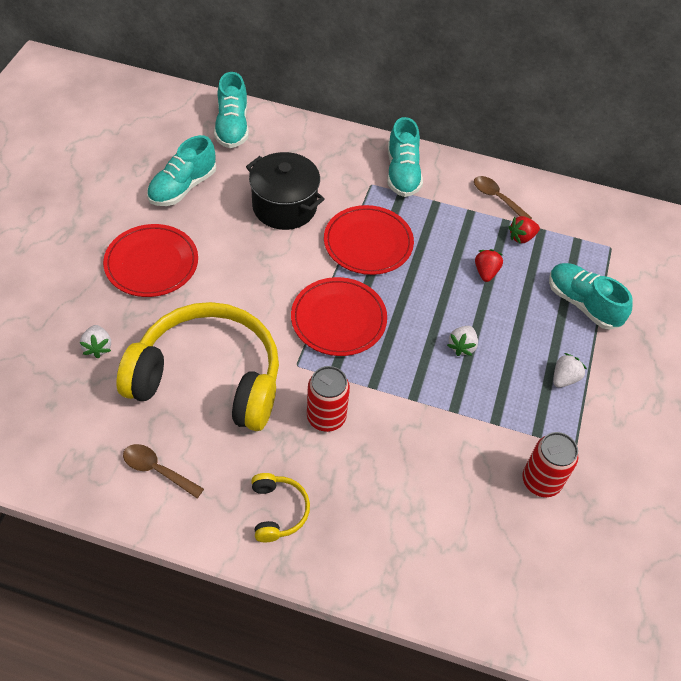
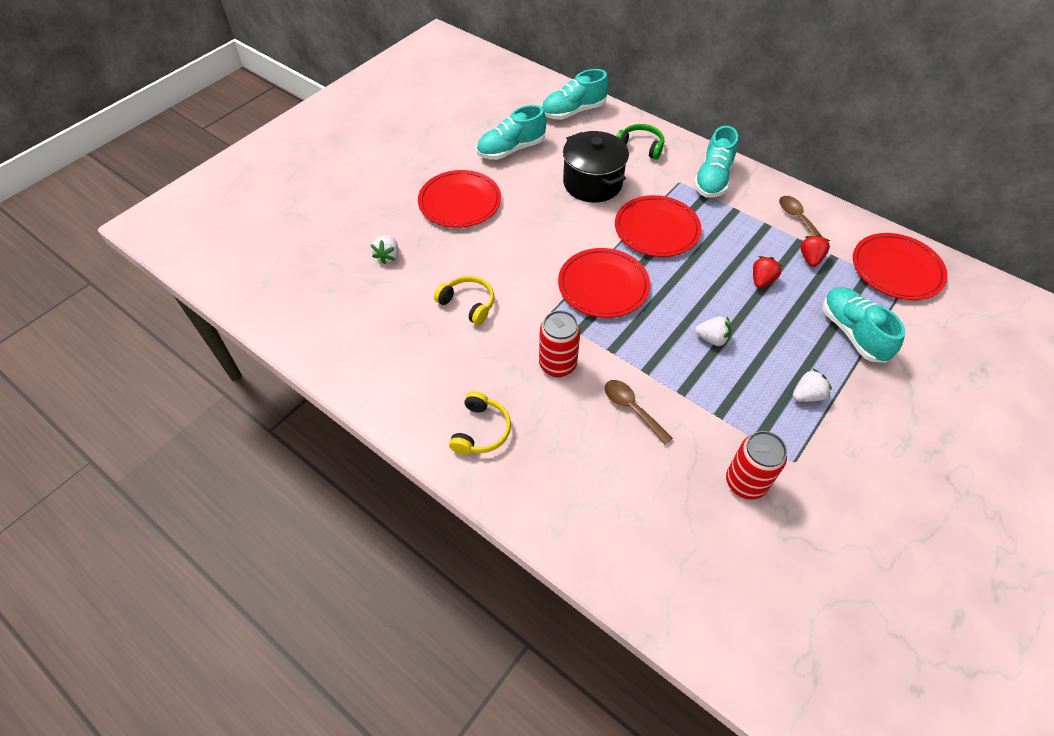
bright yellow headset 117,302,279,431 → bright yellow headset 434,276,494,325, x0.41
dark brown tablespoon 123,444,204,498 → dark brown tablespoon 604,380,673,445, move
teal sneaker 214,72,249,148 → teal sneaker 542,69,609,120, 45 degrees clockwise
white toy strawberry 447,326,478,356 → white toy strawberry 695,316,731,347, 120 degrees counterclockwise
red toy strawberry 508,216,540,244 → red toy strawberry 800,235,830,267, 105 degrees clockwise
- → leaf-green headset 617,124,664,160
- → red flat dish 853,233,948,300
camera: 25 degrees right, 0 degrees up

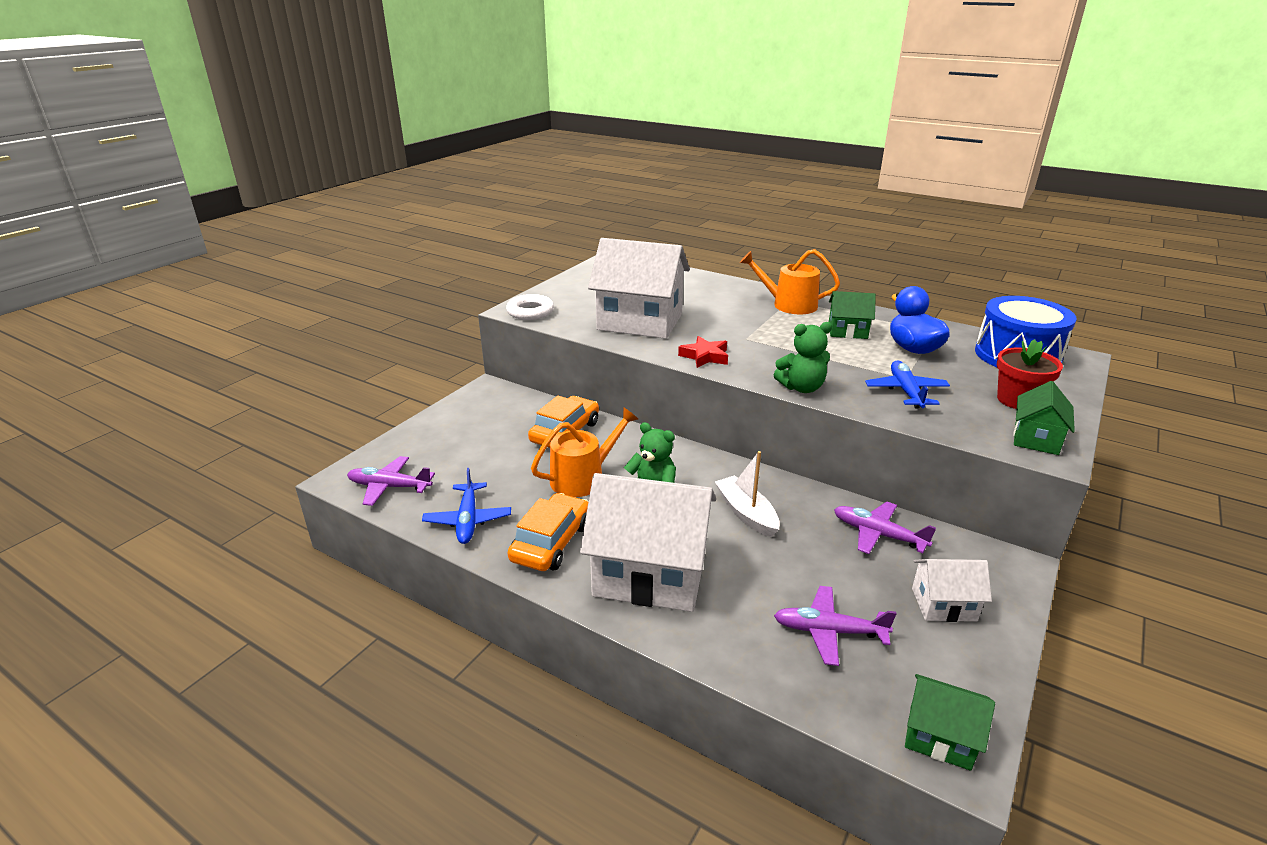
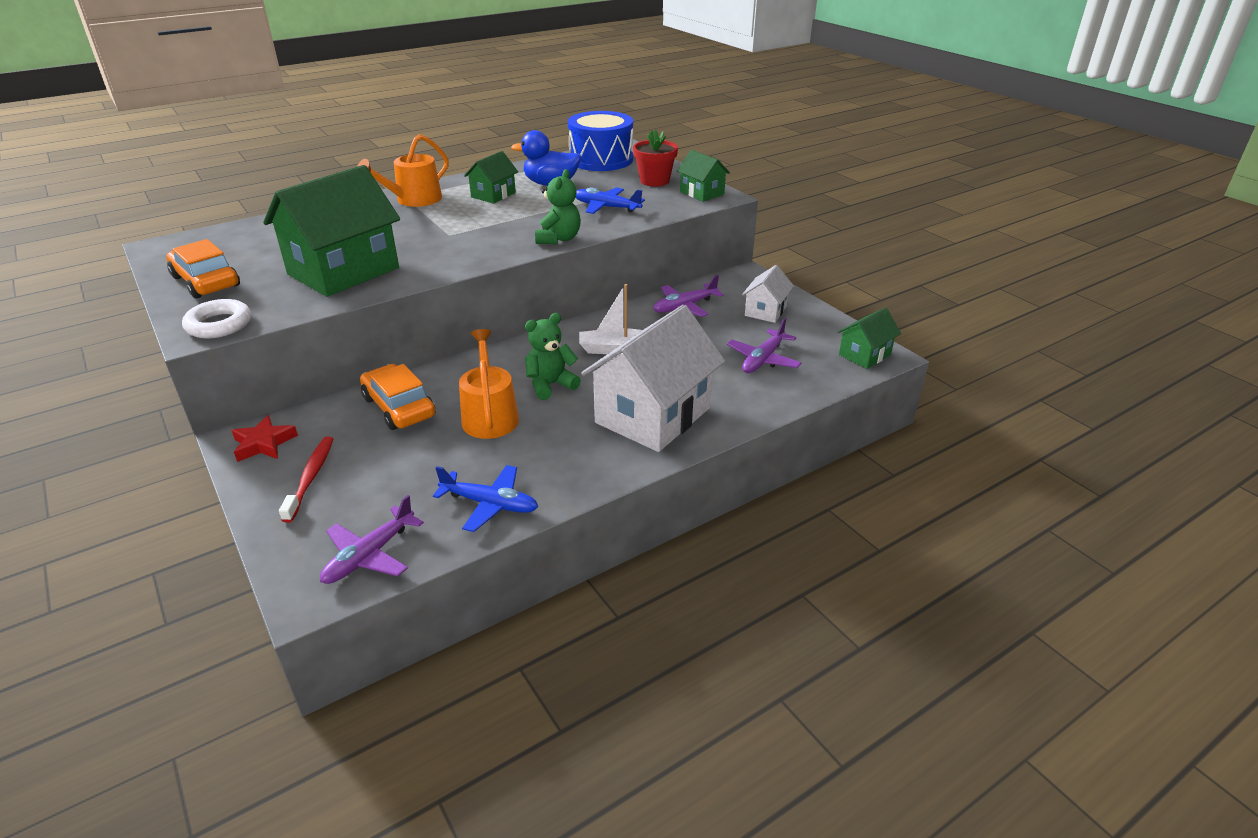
orange toy car 508,493,588,571 → orange toy car 166,239,240,298, move
white toy house 588,238,690,339 → leaf-green toy house 263,165,400,297
red star 678,336,728,368 → red star 231,415,298,462, move
- → red dental brush 279,437,333,523
camera: 65 degrees left, 5 degrees up

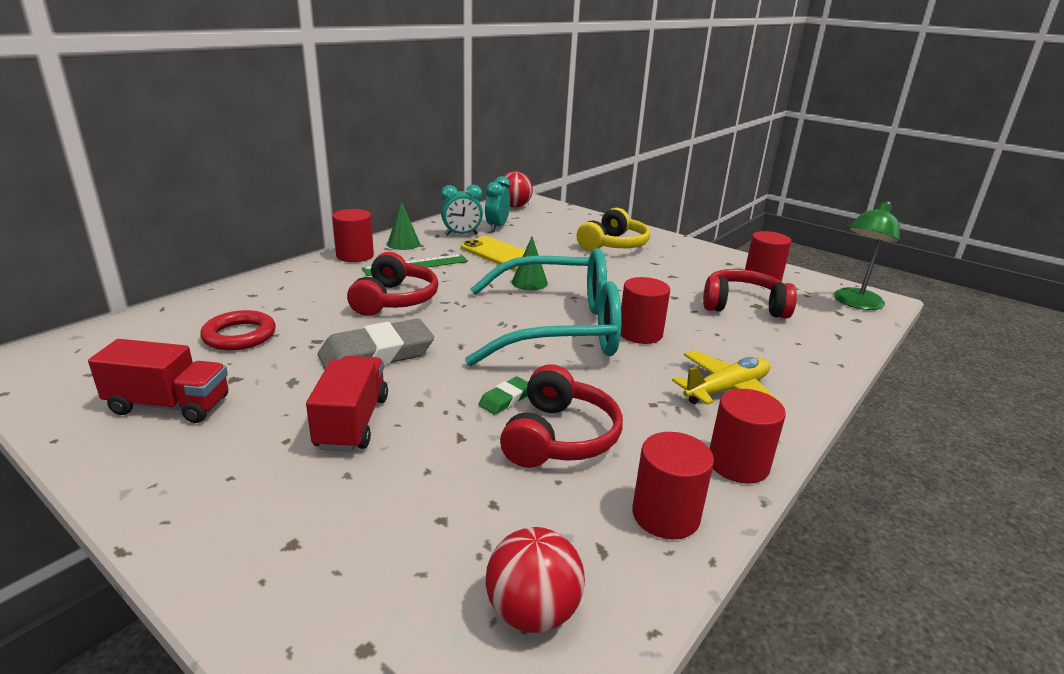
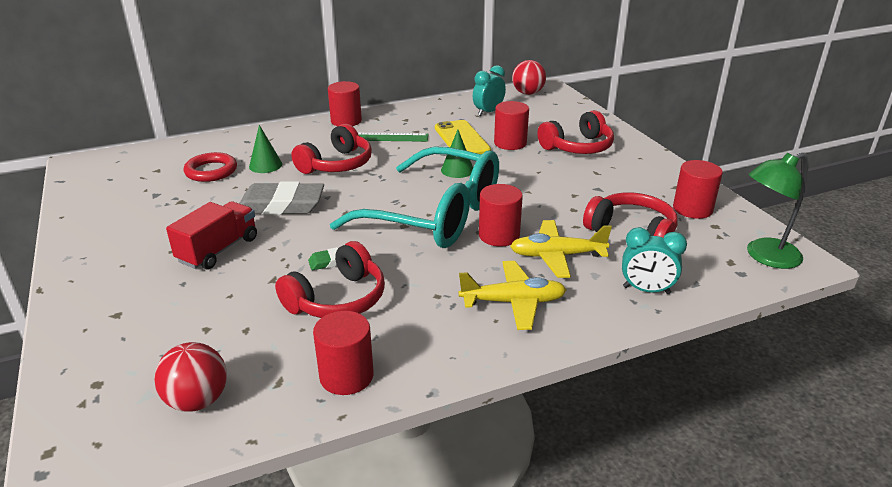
red truck 88,339,228,423 → -
leaf-green solid cone 387,201,420,250 → leaf-green solid cone 249,125,282,173, move
teal bedside clock 441,185,483,236 → teal bedside clock 622,227,687,294, move
bright yellow headset 577,208,650,251 → red headset 537,110,614,154
red cylinder shape 710,389,786,484 → red cylinder shape 494,101,529,150, move
- → bright yellow plane 510,220,612,278
camera: 30 degrees right, 5 degrees up

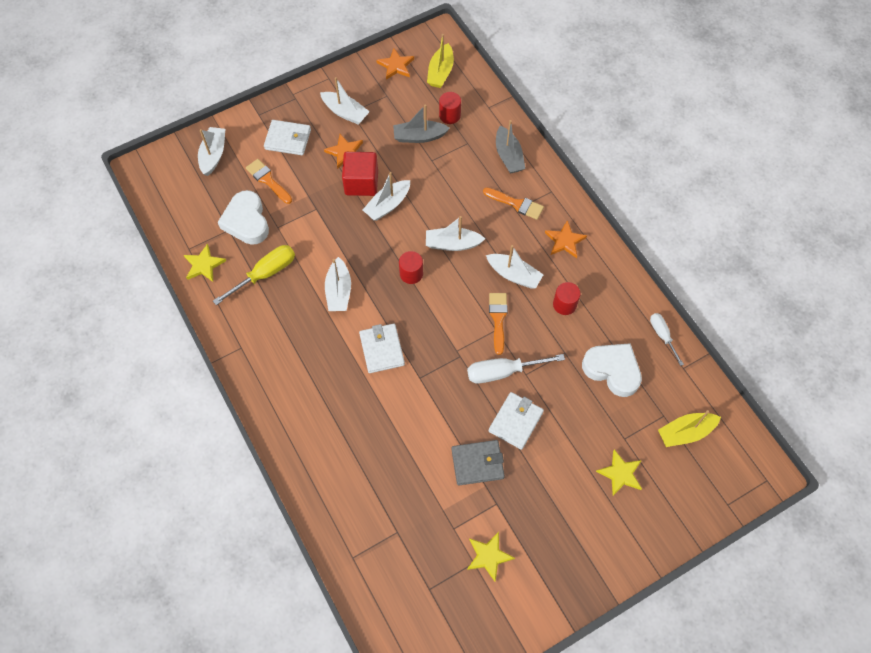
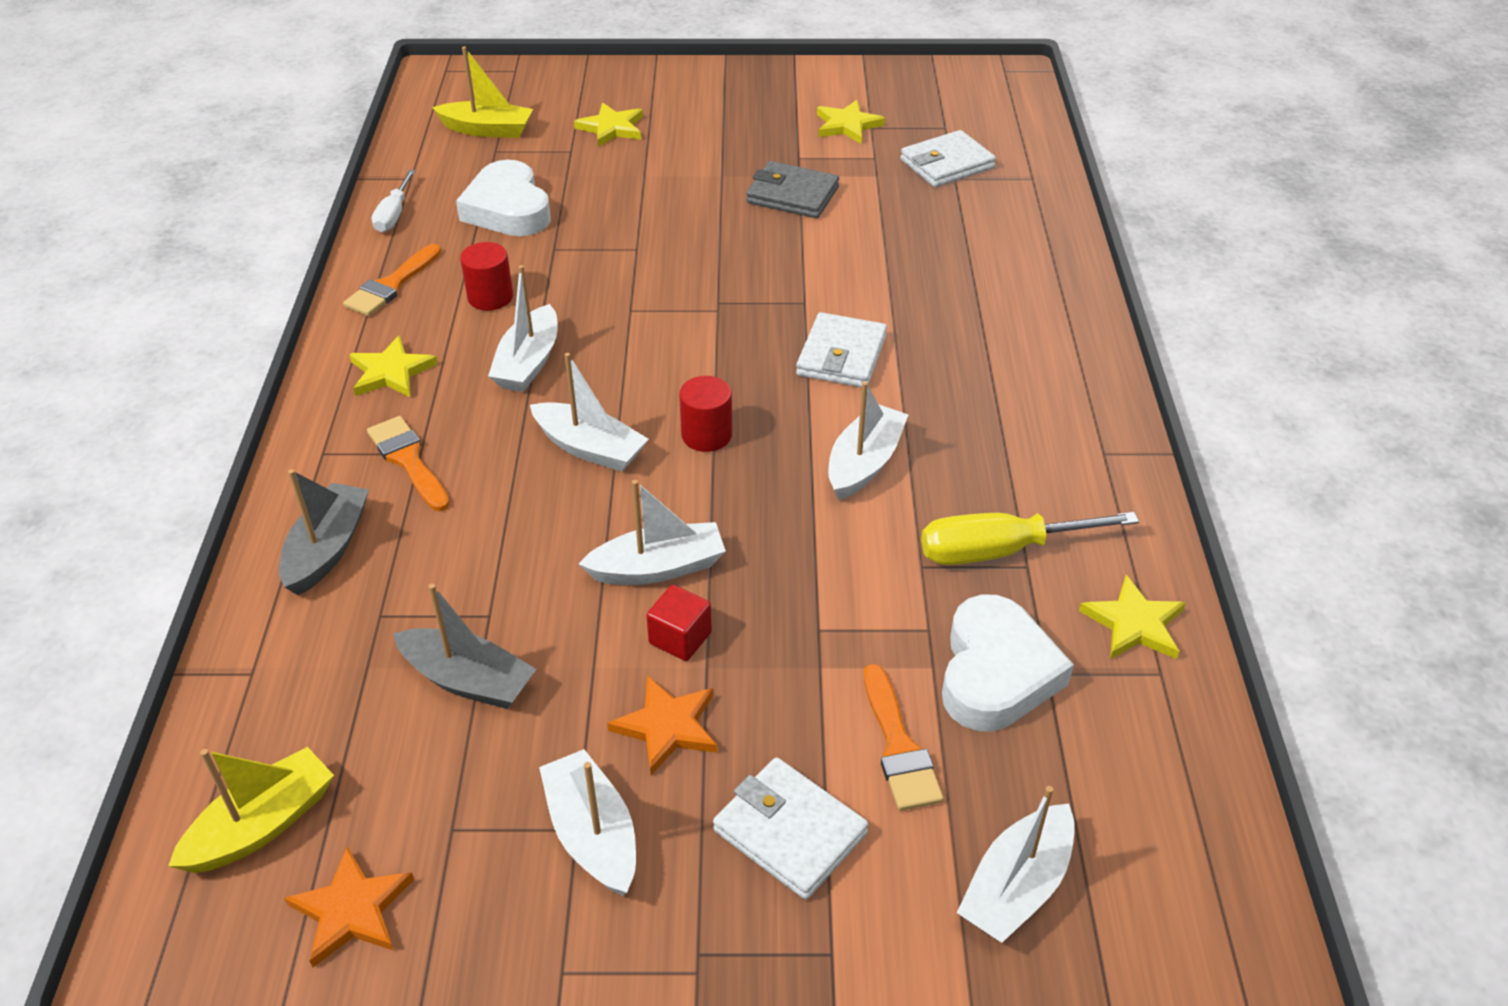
red block 342,152,378,196 → red block 646,585,712,661, x0.57
red cylinder shape 439,92,461,124 → -
white flat screwdriver 467,354,565,383 → -
white toy boat 486,245,543,288 → white toy boat 488,265,558,392, 135 degrees counterclockwise
orange paintbrush 489,293,508,355 → orange paintbrush 343,244,441,316, move
white billfold 489,392,544,450 → white billfold 900,130,996,187, move
orange star 545,220,587,258 → bright yellow star 349,336,438,397
camera: 150 degrees left, 20 degrees down

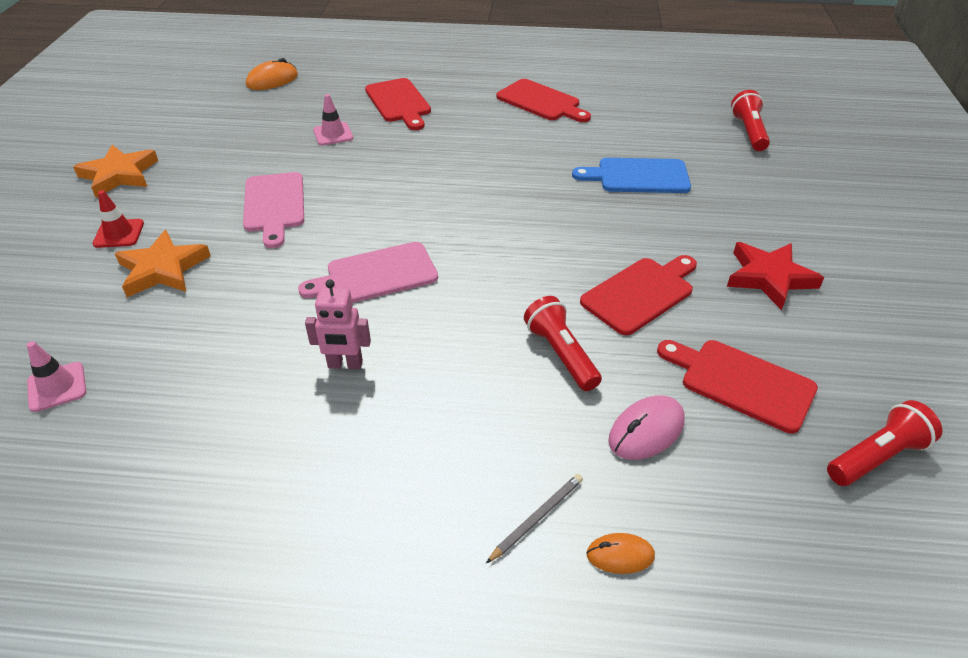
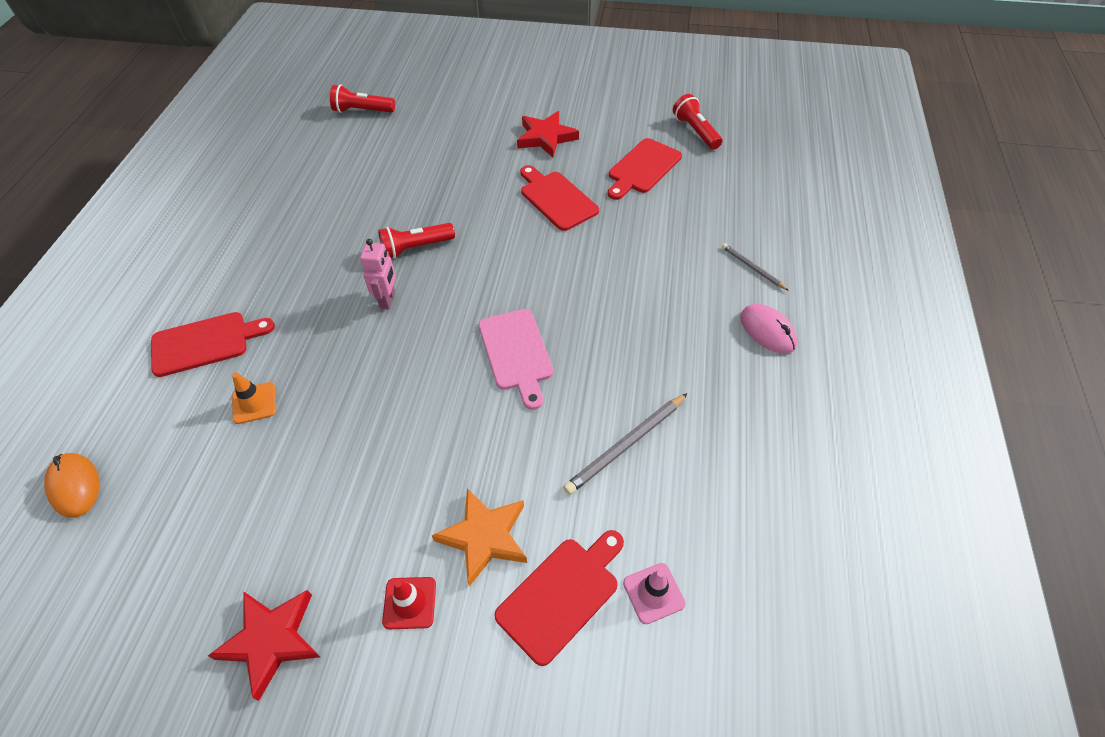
orange star 73,145,158,198 → red star 208,590,320,701
rosy bread board 243,172,304,248 → -
rosy robot 305,280,371,369 → rosy robot 360,239,396,309, move
rosy safety cone 313,94,353,146 → orange safety cone 232,372,276,424
red bread board 496,79,591,122 → red bread board 494,530,624,666, move
red flashlight 524,296,602,391 → red flashlight 378,223,455,259, move
blue bread board 572,158,691,193 → -
orange PC mouse 586,533,655,574 → -
rosy PC mouse 608,395,685,460 → rosy PC mouse 740,304,797,353, move
- → ash-grey lead pencil 563,393,688,495
camera: 85 degrees left, 10 degrees up

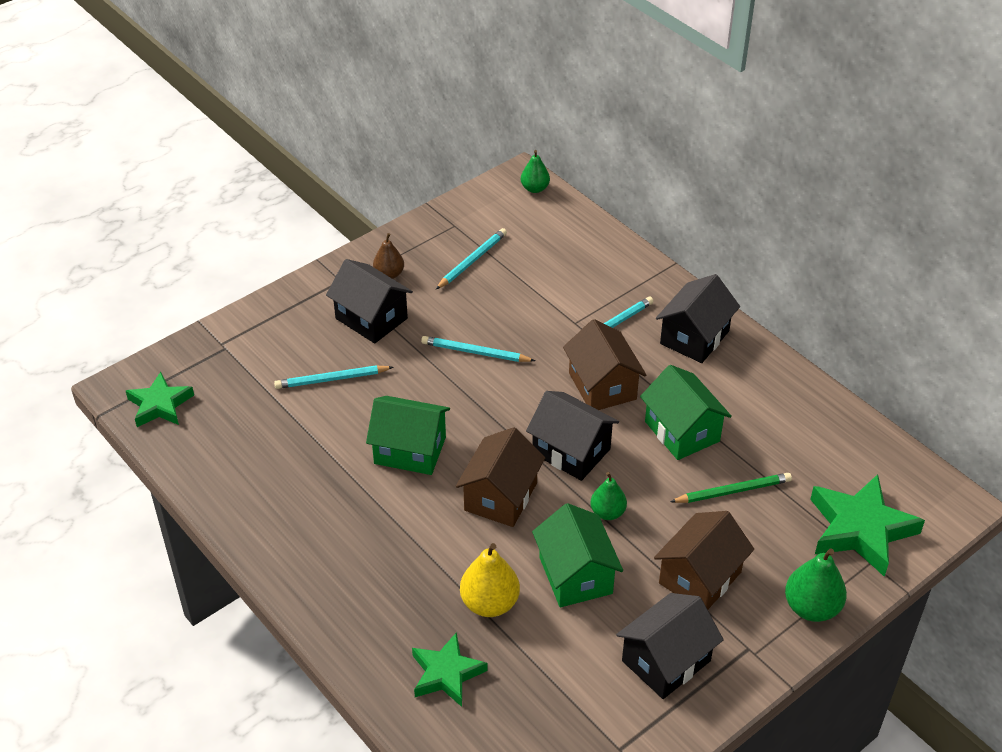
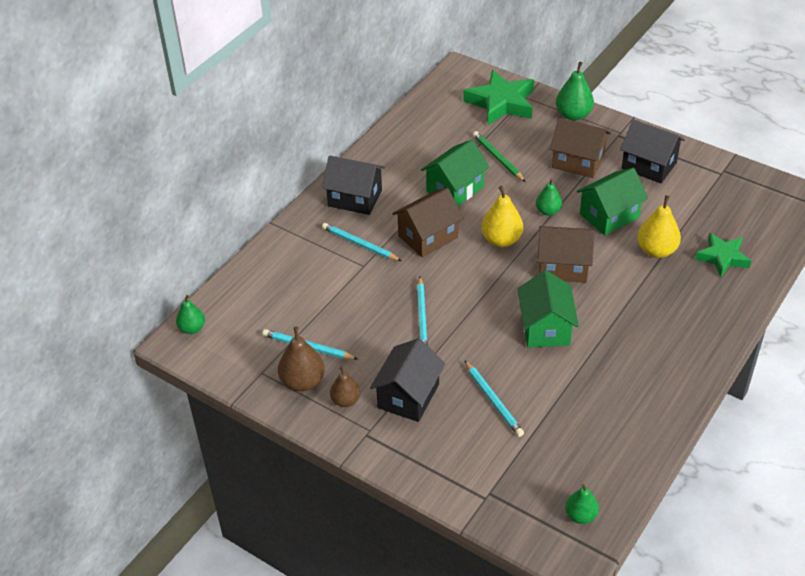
leaf-green star 126,372,194,427 → leaf-green toy pear 565,484,599,524
ebony toy house 526,391,619,481 → bright yellow toy pear 481,186,523,247
- → dark brown toy pear 278,327,325,391
camera: 105 degrees left, 0 degrees up

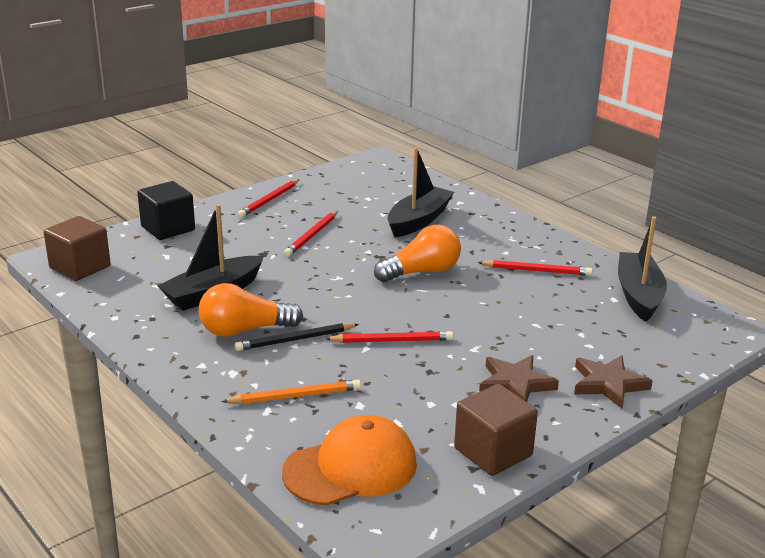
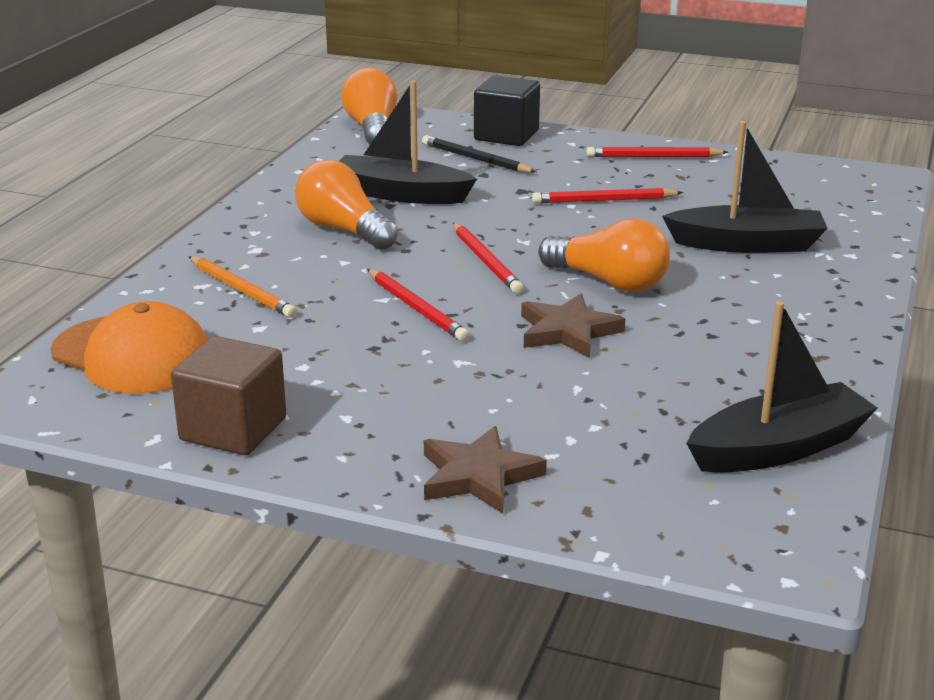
dark brown block 44,216,111,281 → orange light bulb 341,68,397,144
ebony lead pencil 235,323,359,351 → ebony lead pencil 422,135,536,173, move
red lead pencil 478,260,592,276 → red lead pencil 453,223,523,293, move
dark brown star 479,355,559,402 → dark brown star 521,294,625,358, move
camera: 60 degrees right, 0 degrees up

